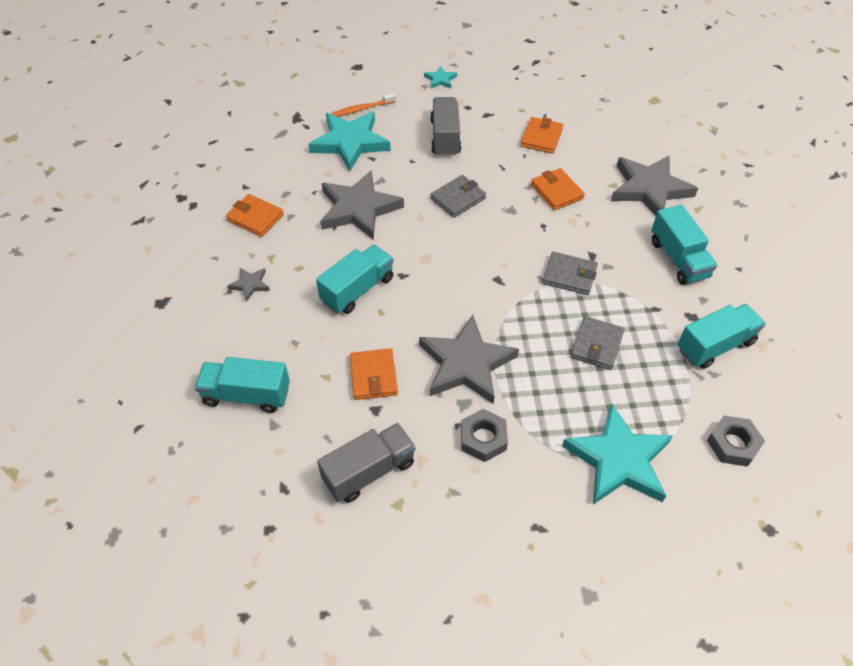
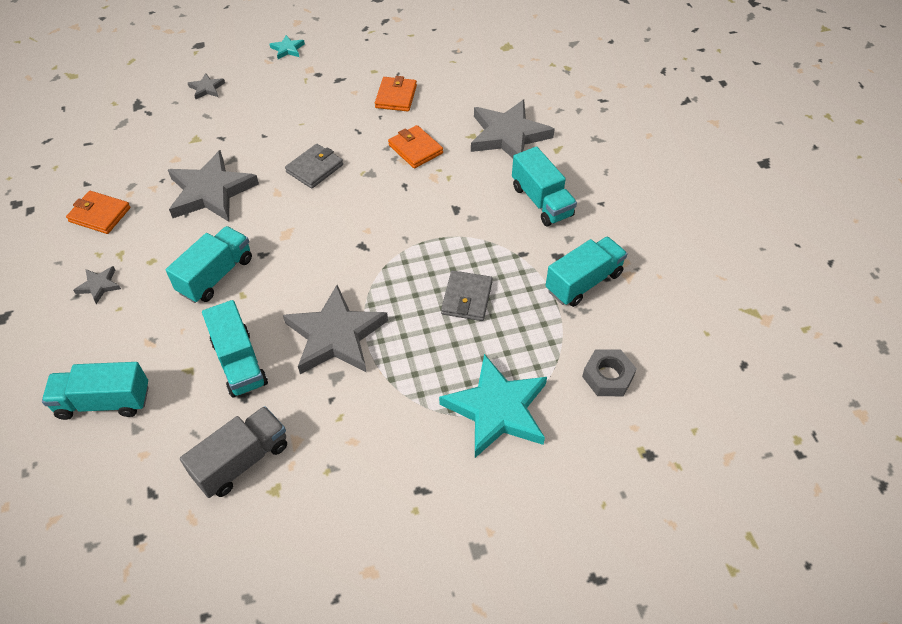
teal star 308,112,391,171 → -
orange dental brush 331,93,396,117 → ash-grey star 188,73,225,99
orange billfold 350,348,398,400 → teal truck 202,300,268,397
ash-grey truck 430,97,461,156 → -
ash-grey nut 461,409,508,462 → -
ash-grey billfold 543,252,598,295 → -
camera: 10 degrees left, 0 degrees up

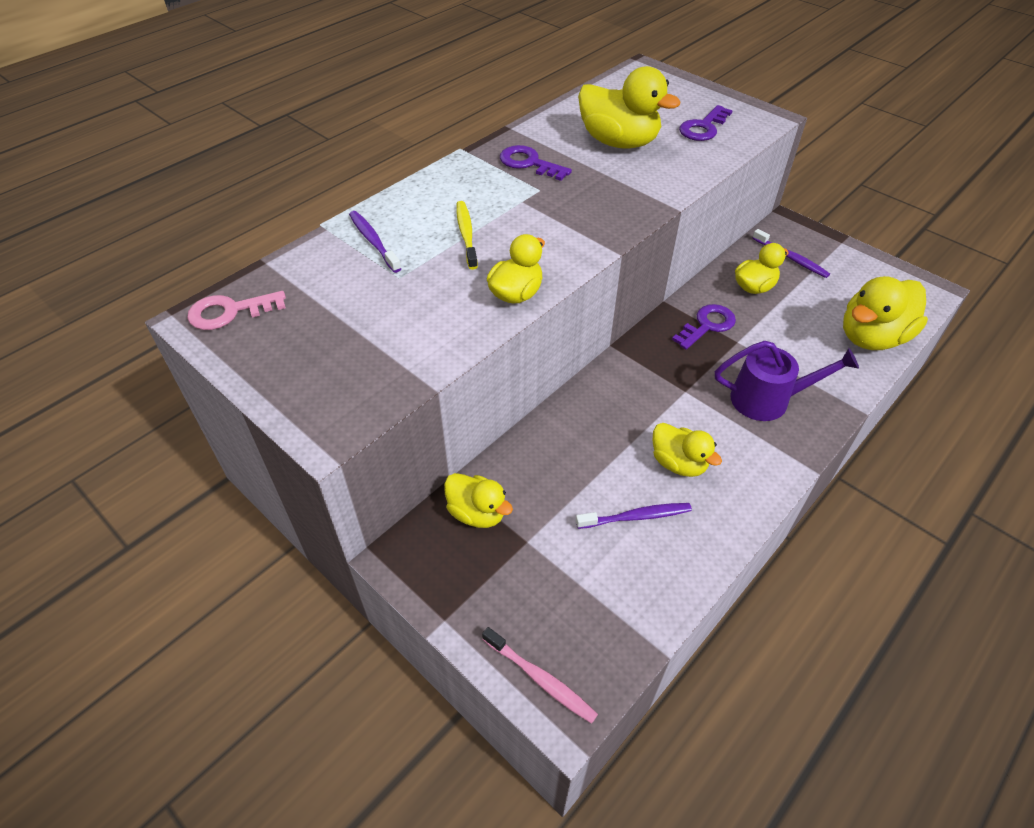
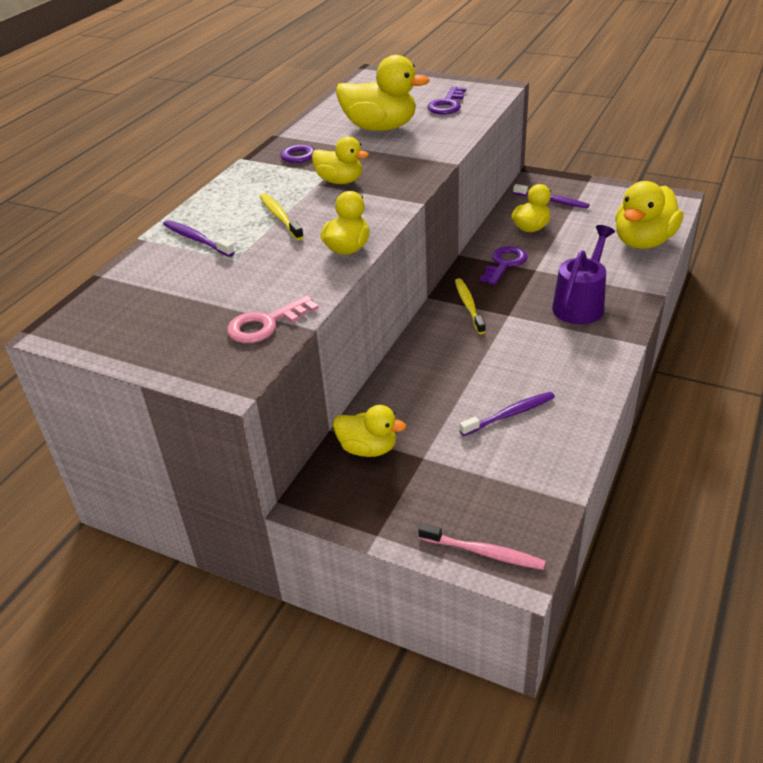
rosy door key 187,291,286,330 → rosy door key 227,295,319,343, move
bright yellow rubber duck 653,423,722,477 → bright yellow rubber duck 312,136,369,184, move
violet watering pot 715,341,859,421 → violet watering pot 552,225,615,324, 45 degrees counterclockwise
- → bright yellow dental brush 455,278,486,334
camera: 15 degrees left, 10 degrees down

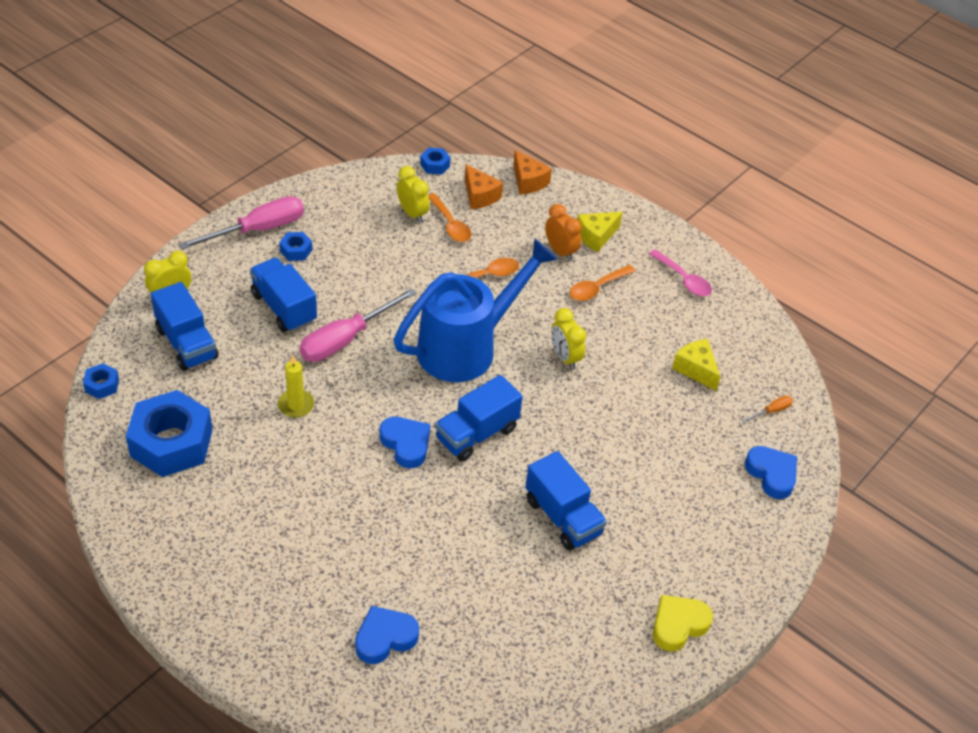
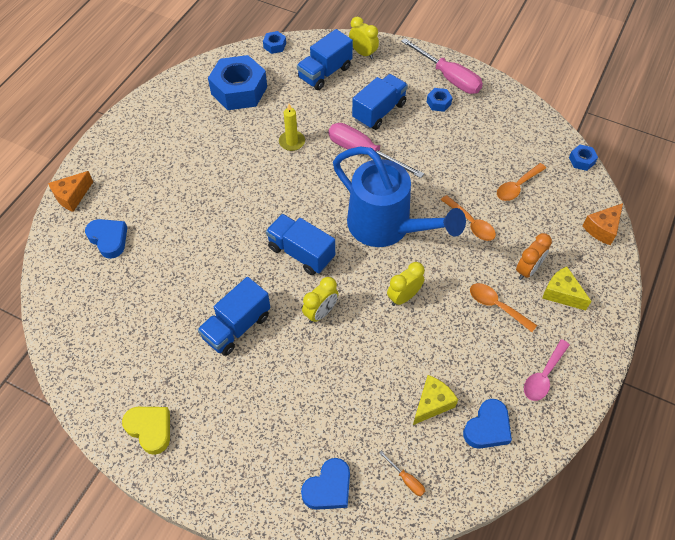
blue heart shape 380,417,430,468 → blue heart shape 463,399,512,449, move
bright yellow bedside clock 397,166,430,223 → bright yellow bedside clock 302,277,339,323, move
orange cheese wedge 465,164,503,209 → orange cheese wedge 48,171,93,212, move
camera: 80 degrees right, 10 degrees up

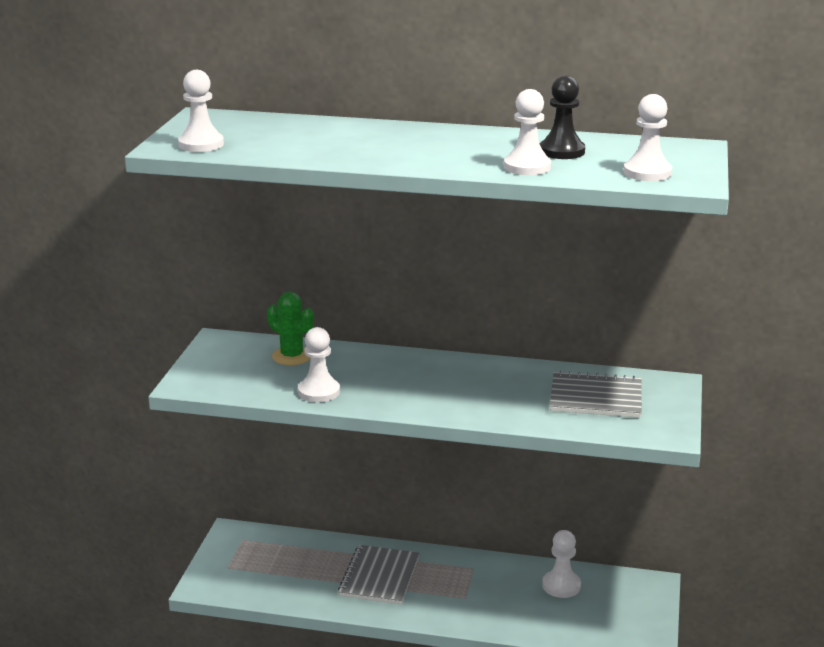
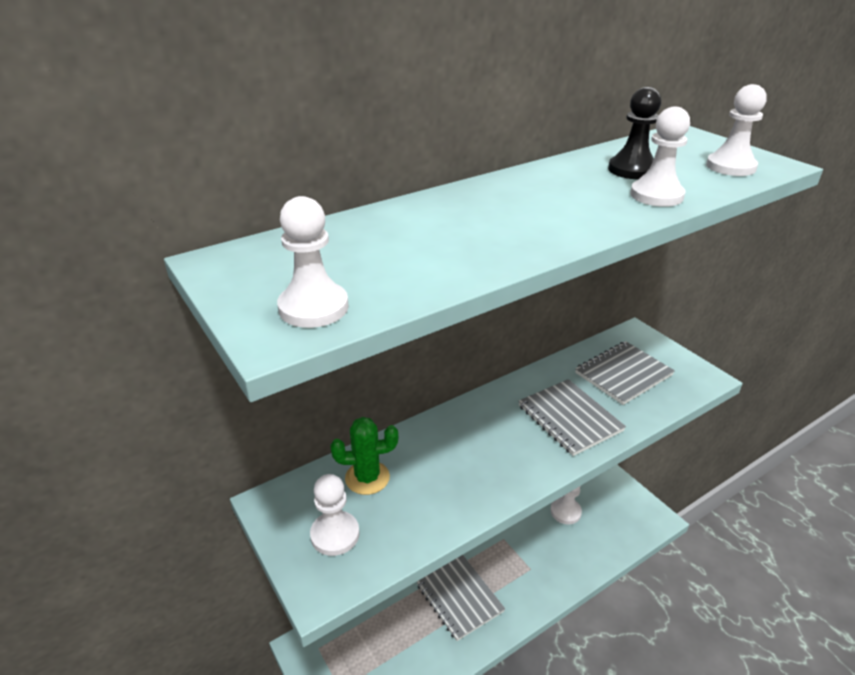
white game pawn 298,327,340,402 → white game pawn 310,474,360,556, move
- → ash-grey exercise book 518,379,626,456
camera: 45 degrees left, 10 degrees up

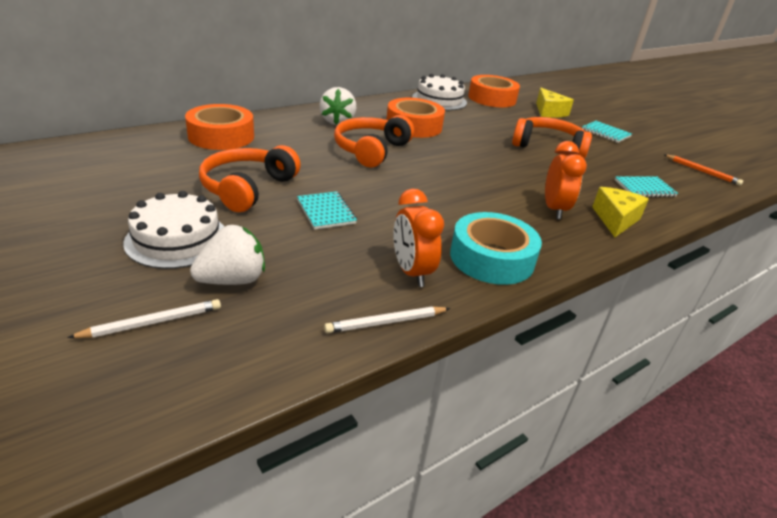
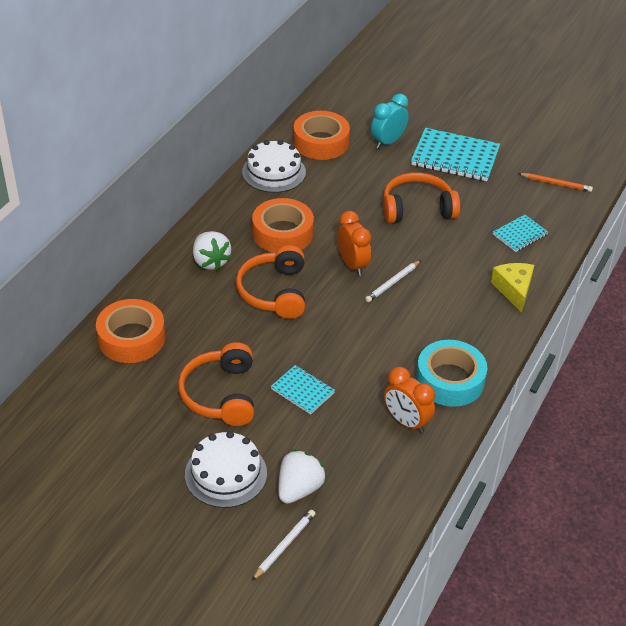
white lead pencil 324,307,450,333 → white lead pencil 365,260,421,302, move
bright yellow cheese wedge 536,88,574,118 → teal bedside clock 371,94,409,149
orange bedside clock 545,141,587,219 → orange bedside clock 337,211,371,276, move
teal exercise book 582,121,632,143 → teal exercise book 411,128,500,181, x1.84
camera: 25 degrees left, 10 degrees up

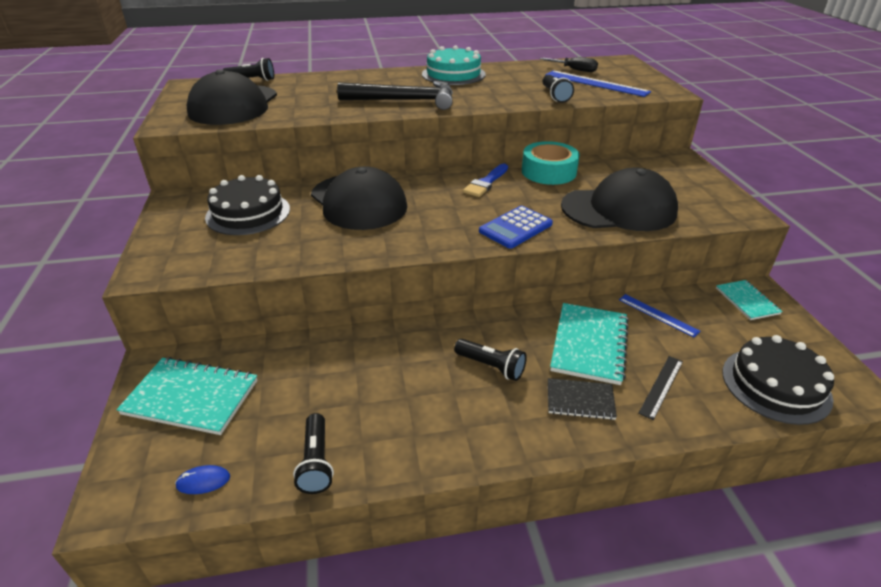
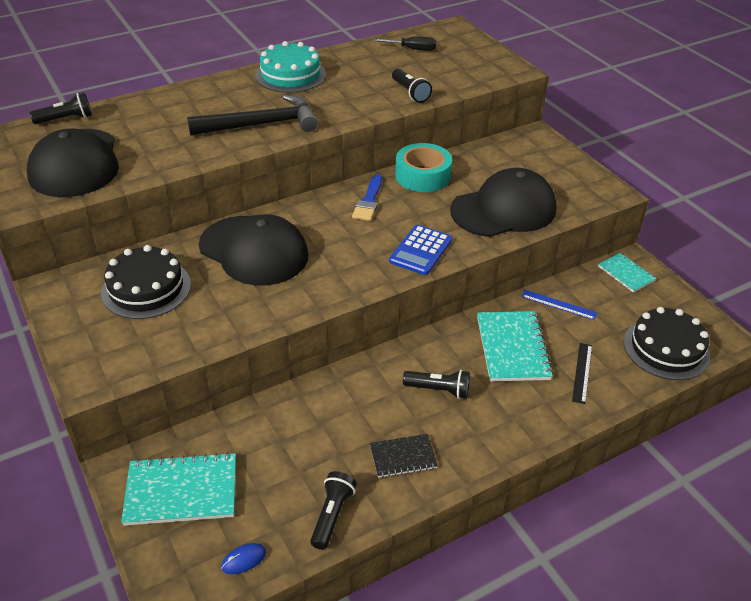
ebony flashlight 293,413,334,494 → ebony flashlight 310,471,357,550, 135 degrees counterclockwise
blue measuring stick 545,70,651,97 → -
ebony exercise book 548,378,617,420 → ebony exercise book 370,434,438,478, move
camera: 20 degrees left, 5 degrees up

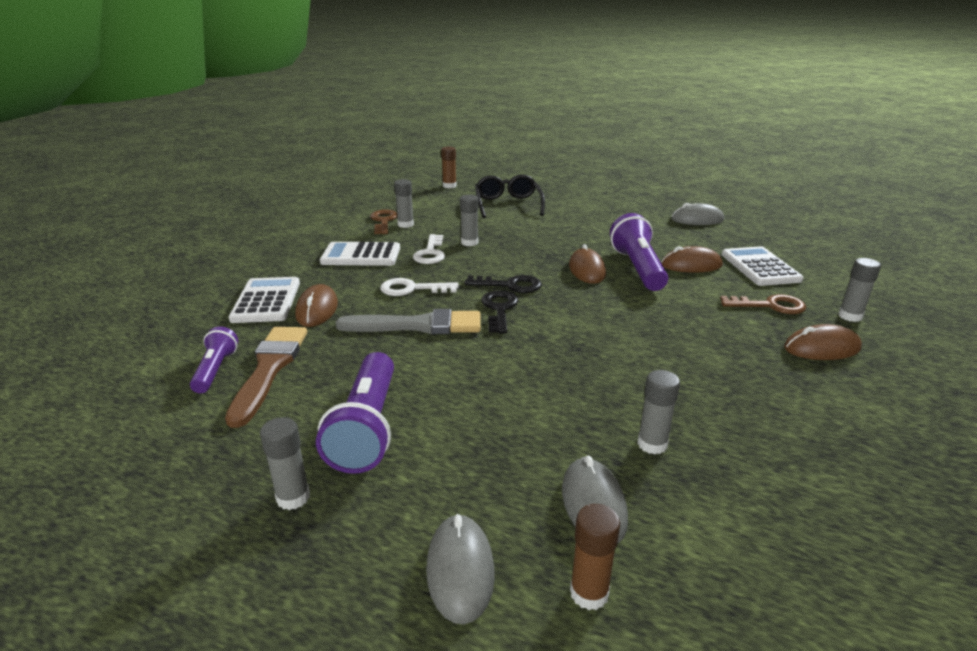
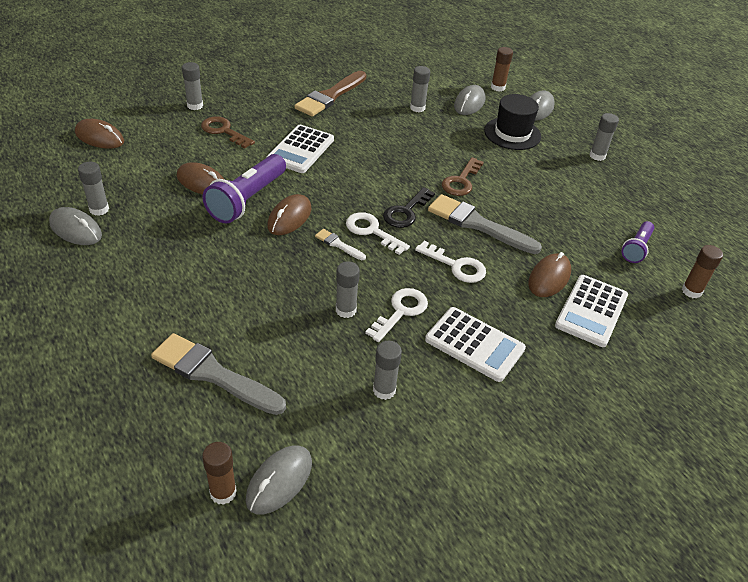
dark brown paintbrush 225,327,307,428 → dark brown paintbrush 294,71,366,117, move
violet flashlight 316,352,394,474 → -
dark brown door key 370,210,397,234 → dark brown door key 442,157,484,196, move
ebony door key 464,275,542,293 → white door key 346,212,410,255
ebony spectacles 475,174,545,218 → ash-grey paintbrush 151,333,286,415
white pocket calculator 722,246,803,286 → white pocket calculator 267,125,334,173, move
dark brown PC mouse 784,324,862,360 → dark brown PC mouse 75,119,124,149, move
- → ash-grey glue stick 78,162,109,216
- → ash-grey PC mouse 246,446,312,514
- → white paintbrush 315,229,366,260
- → ebony top hat 484,94,541,150
- → dark brown glue stick 682,245,723,299
camera: 150 degrees left, 15 degrees up

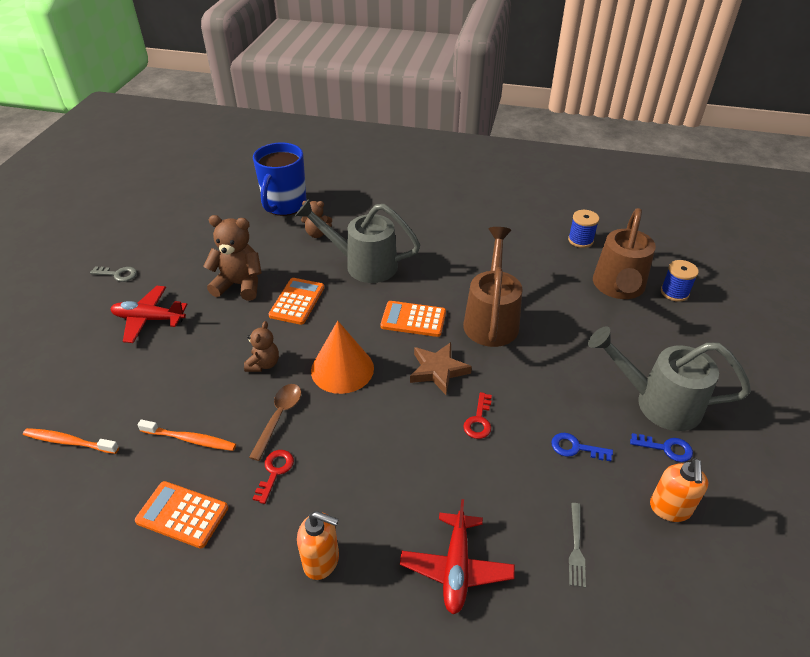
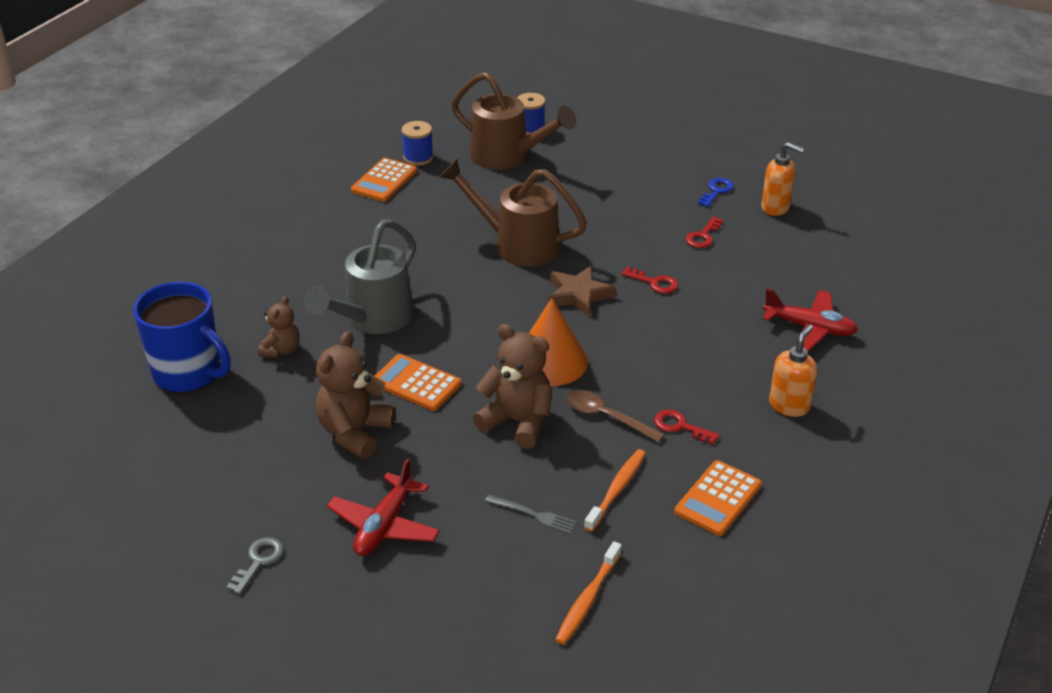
dark brown teddy bear 244,321,279,372 → dark brown teddy bear 473,324,552,449, x1.70
orange pocket calculator 380,301,446,337 → orange pocket calculator 351,158,417,202, move
blue door key 551,433,613,461 → red door key 686,217,723,248
ash-grey table fork 569,503,586,588 → ash-grey table fork 485,495,577,534, move
ash-grey watering pot 588,326,751,431 → -
camera: 75 degrees left, 5 degrees down

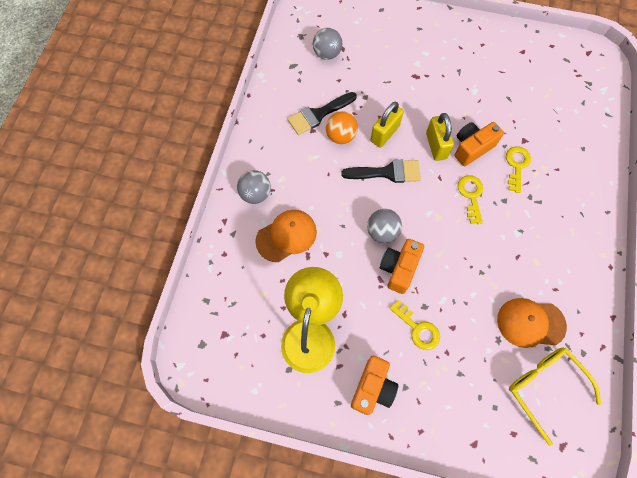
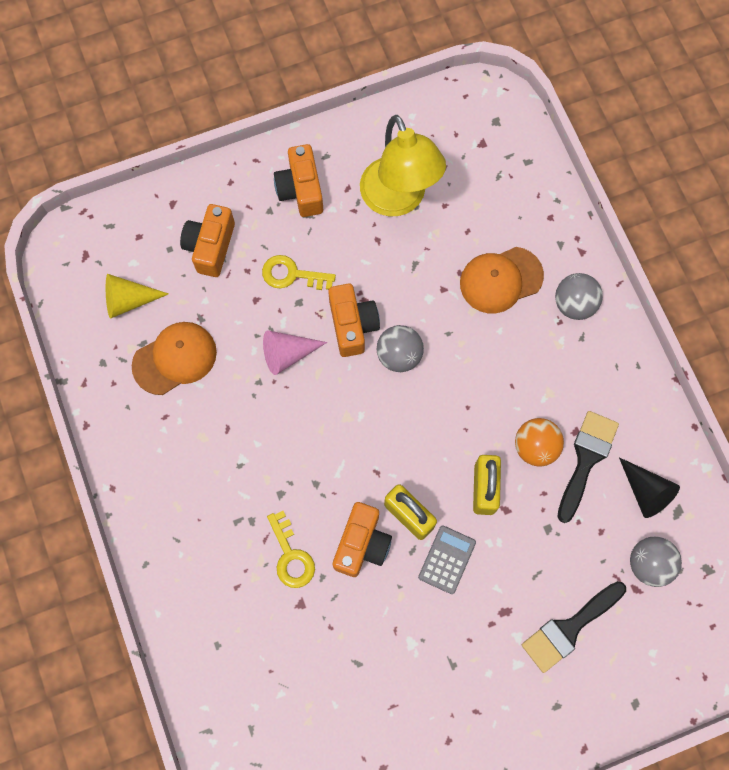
orange peaked cap 255,210,317,262 → orange peaked cap 460,247,544,313, 45 degrees clockwise
ebony paintbrush 341,160,421,183 → ebony paintbrush 522,581,626,673, move
bright yellow door key 457,175,483,224 → -
bright yellow spectacles 509,348,601,446 → bright yellow solid cone 106,274,169,319
- → orange camera 180,204,235,277
- → rosy solid cone 263,330,327,375
- → ash-grey pocket calculator 418,525,476,594
- → ebony solid cone 619,457,680,518
camera: 145 degrees right, 5 degrees up

